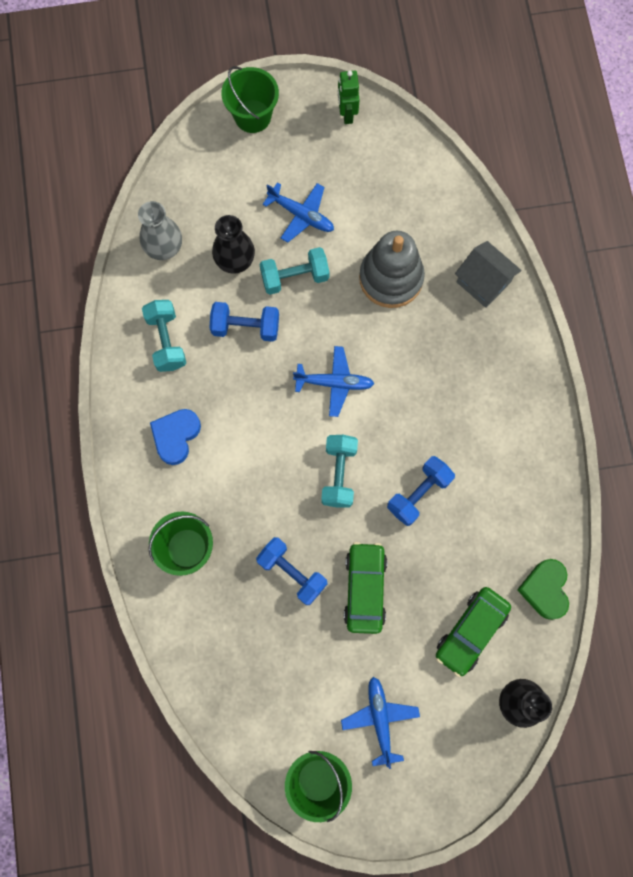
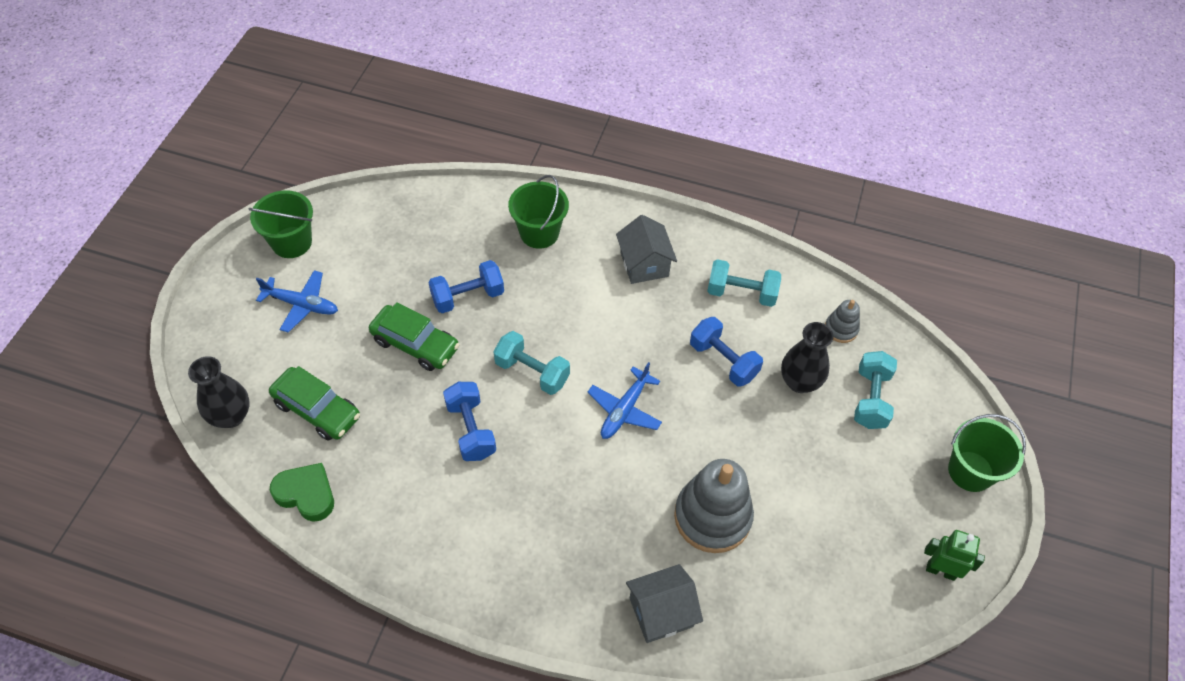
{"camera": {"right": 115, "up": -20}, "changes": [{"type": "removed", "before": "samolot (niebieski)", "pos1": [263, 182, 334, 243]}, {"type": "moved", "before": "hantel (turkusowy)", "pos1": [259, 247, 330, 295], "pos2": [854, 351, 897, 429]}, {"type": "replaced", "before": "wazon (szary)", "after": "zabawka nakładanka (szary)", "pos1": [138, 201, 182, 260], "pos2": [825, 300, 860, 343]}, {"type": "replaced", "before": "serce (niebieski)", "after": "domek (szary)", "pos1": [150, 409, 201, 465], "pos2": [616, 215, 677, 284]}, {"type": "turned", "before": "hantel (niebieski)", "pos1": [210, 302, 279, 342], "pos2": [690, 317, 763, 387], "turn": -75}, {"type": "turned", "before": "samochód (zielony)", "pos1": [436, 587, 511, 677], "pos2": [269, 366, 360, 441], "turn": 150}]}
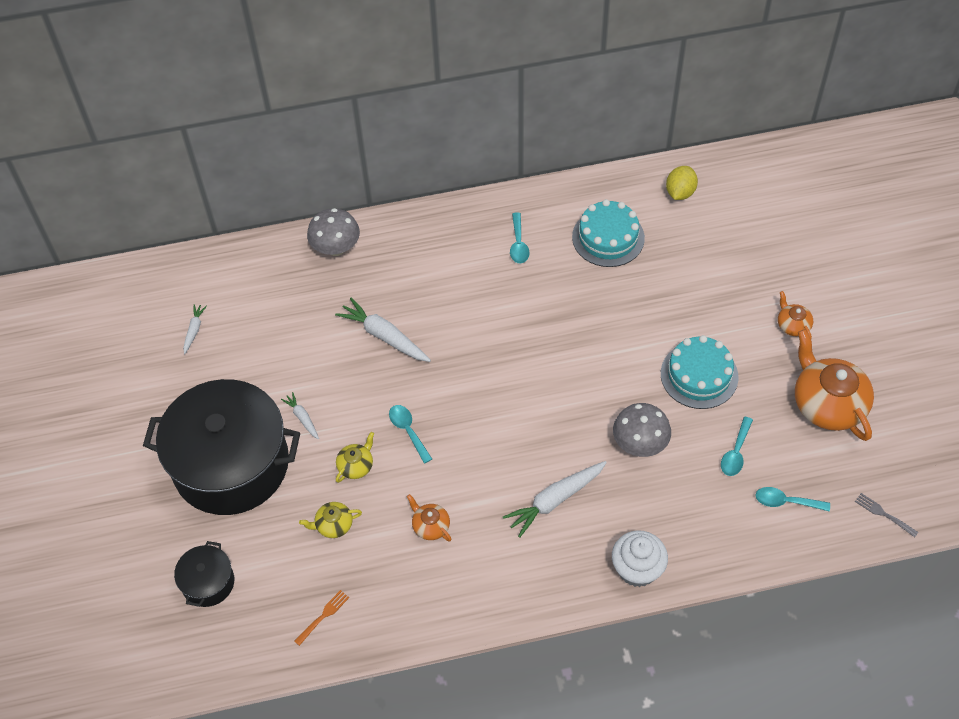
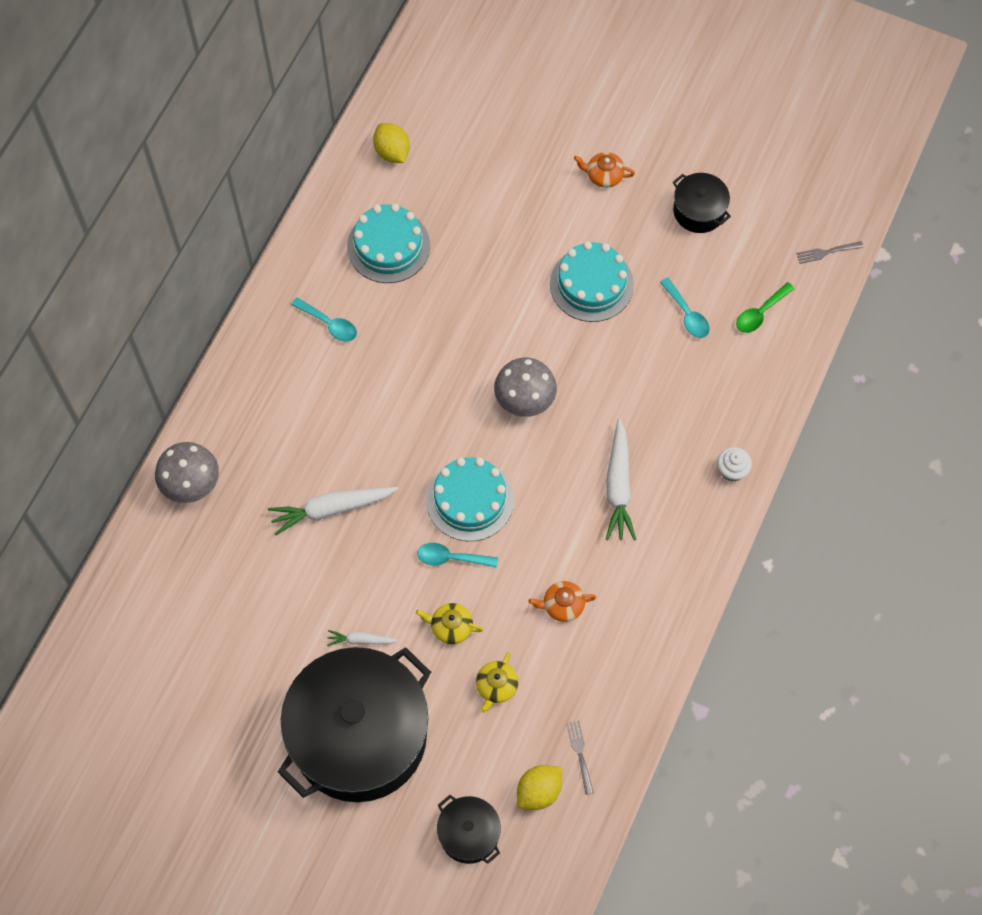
{"camera": {"right": -55, "up": 10}, "changes": [{"type": "removed", "before": "marchewka (biały)", "pos1": [183, 304, 207, 354]}, {"type": "added", "after": "tort (turkusowy)", "pos2": [426, 457, 514, 541]}, {"type": "added", "after": "cytryna (żółty)", "pos2": [517, 765, 562, 810]}, {"type": "moved", "before": "grzyb (szary)", "pos1": [613, 403, 671, 457], "pos2": [494, 358, 557, 417]}, {"type": "replaced", "before": "imbryk (pomarańczowy)", "after": "garnek (czarny)", "pos1": [795, 329, 874, 441], "pos2": [673, 173, 731, 233]}, {"type": "recoloured", "before": "widelec (pomarańczowy)", "after": "widelec (szary)", "pos1": [294, 590, 349, 646], "pos2": [566, 720, 594, 795]}, {"type": "recoloured", "before": "łyżka (turkusowy)", "after": "łyżka (zielony)", "pos1": [756, 487, 830, 512], "pos2": [736, 282, 795, 333]}, {"type": "turned", "before": "imbryk (żółty)", "pos1": [336, 432, 374, 483], "pos2": [416, 603, 484, 644], "turn": -60}, {"type": "resized", "before": "muffinka (biały)", "pos1": [612, 530, 668, 587], "pos2": [717, 447, 752, 481], "scale": 0.6}]}
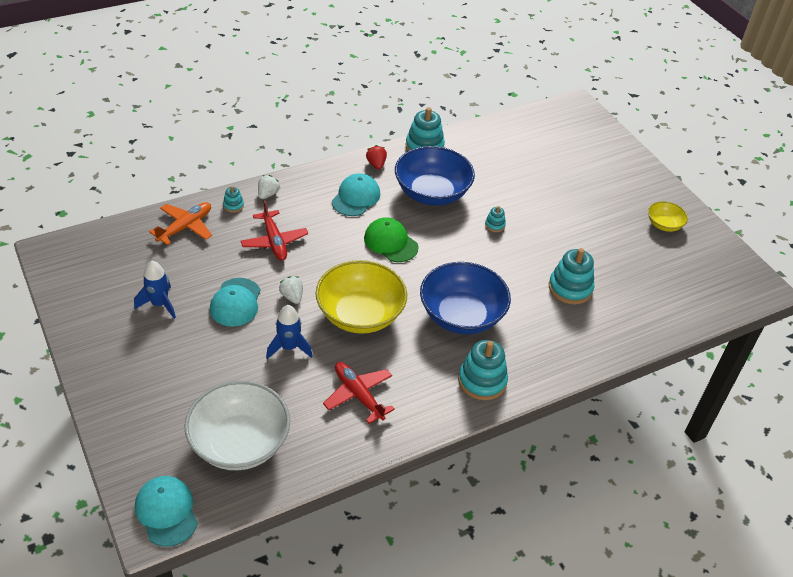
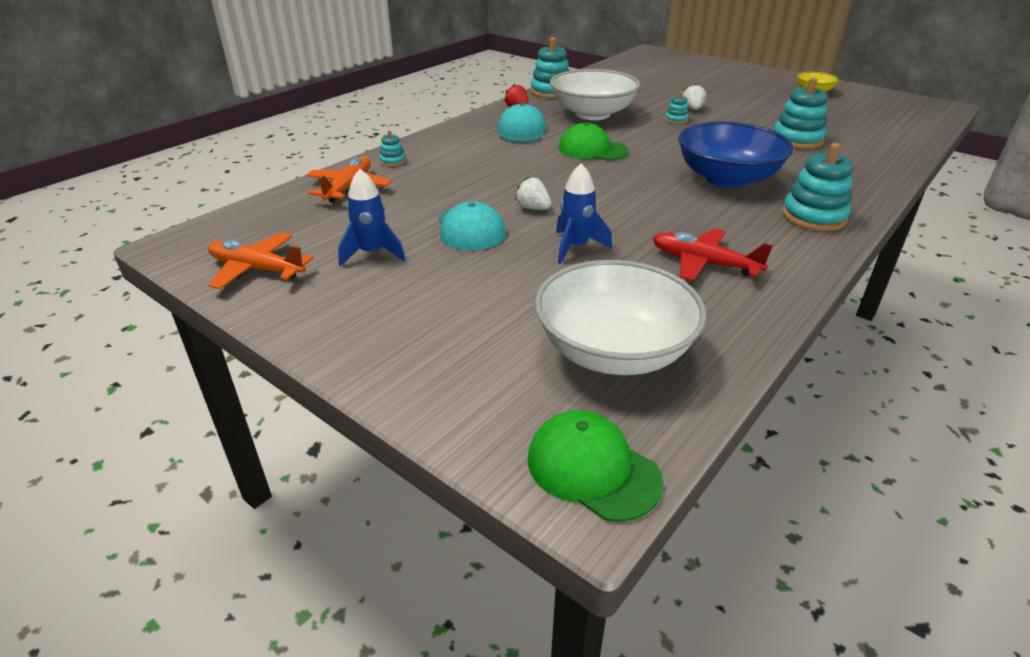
{"camera": {"right": -20, "up": -10}, "changes": [{"type": "removed", "before": "samolot (czerwony)", "pos1": [241, 200, 308, 261]}, {"type": "removed", "before": "miska (żółty)", "pos1": [316, 260, 407, 334]}, {"type": "added", "after": "samolot (pomarańczowy)", "pos2": [208, 232, 314, 289]}, {"type": "moved", "before": "truskawka (biały)", "pos1": [258, 175, 280, 199], "pos2": [682, 84, 706, 110]}, {"type": "recoloured", "before": "czapka (turkusowy)", "after": "czapka (zielony)", "pos1": [135, 476, 198, 547], "pos2": [528, 410, 664, 522]}, {"type": "recoloured", "before": "miska (niebieski)", "after": "miska (biały)", "pos1": [395, 146, 475, 206], "pos2": [550, 69, 640, 120]}]}
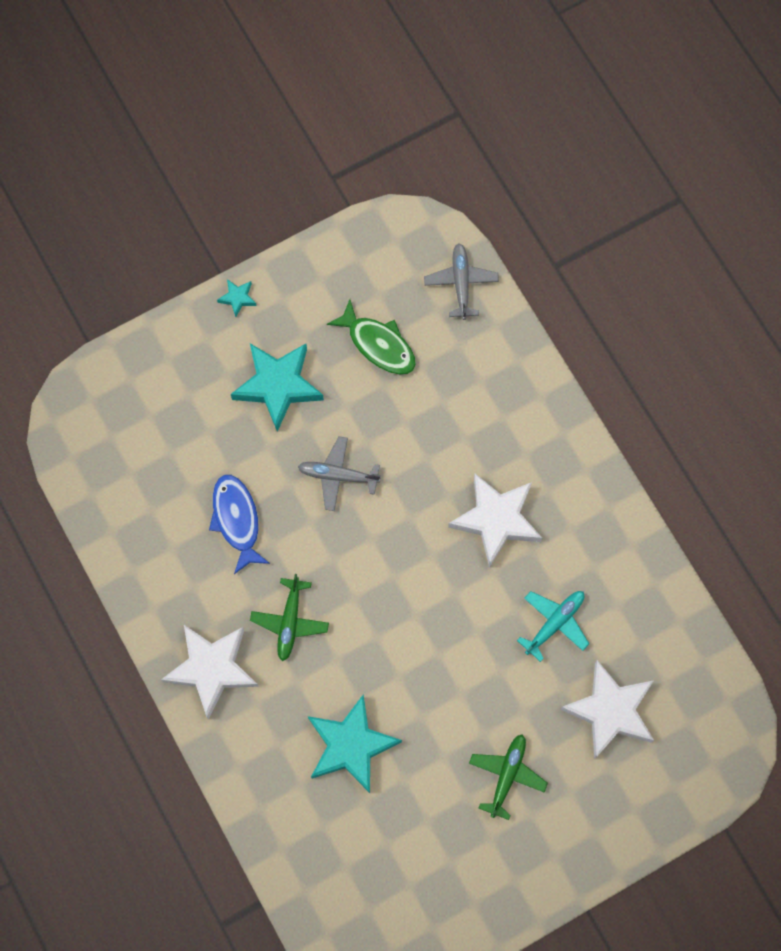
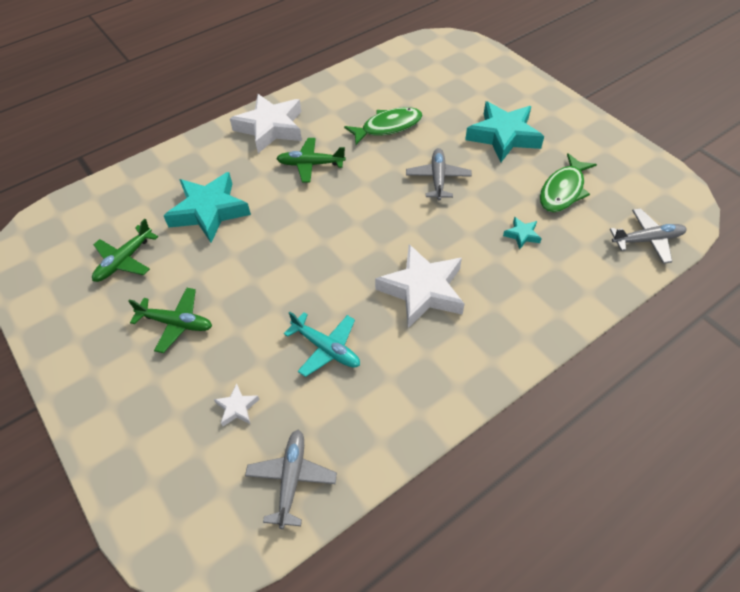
{"camera": {"right": 85, "up": -20}, "changes": [{"type": "added", "after": "samolot (zielony)", "pos2": [92, 219, 158, 282]}, {"type": "added", "after": "samolot (szary)", "pos2": [245, 429, 337, 529]}, {"type": "moved", "before": "gwiazda (turkusowy)", "pos1": [217, 279, 257, 317], "pos2": [503, 217, 542, 250]}, {"type": "recoloured", "before": "ryba (niebieski)", "after": "ryba (zielony)", "pos1": [209, 475, 270, 574], "pos2": [344, 107, 423, 145]}, {"type": "resized", "before": "gwiazda (biały)", "pos1": [560, 660, 654, 759], "pos2": [214, 383, 260, 426], "scale": 0.43}]}
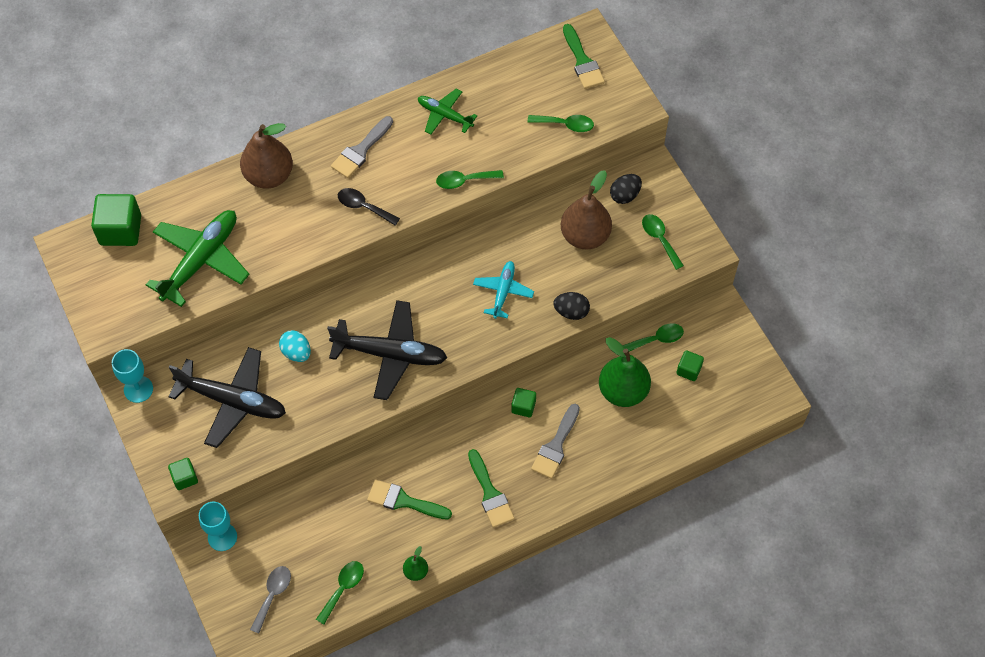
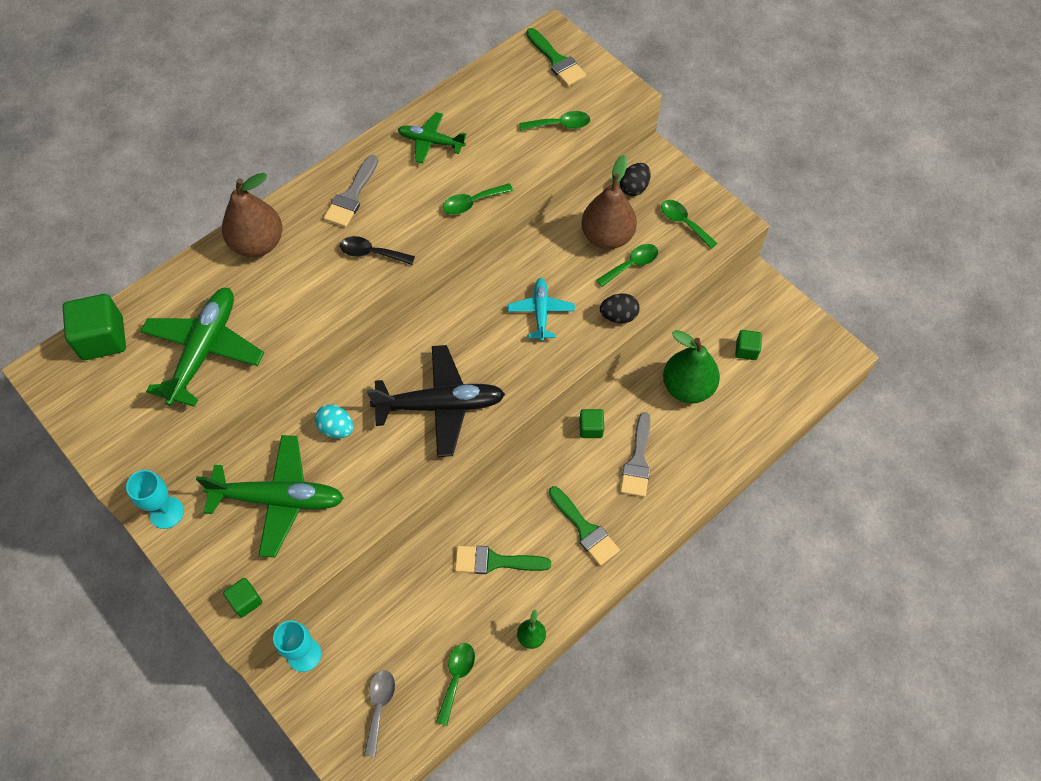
{"camera": {"right": -15, "up": 0}, "changes": [{"type": "moved", "before": "łyżka (zielony)", "pos1": [623, 323, 684, 351], "pos2": [596, 244, 658, 287]}, {"type": "recoloured", "before": "samolot (czarny)", "after": "samolot (zielony)", "pos1": [168, 347, 286, 448], "pos2": [196, 435, 344, 557]}]}
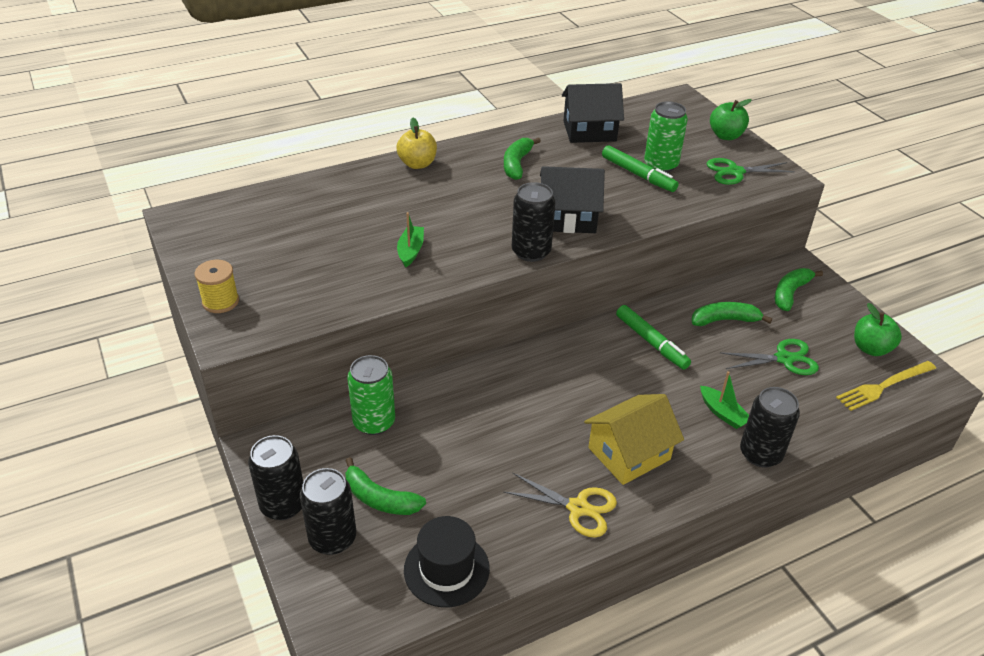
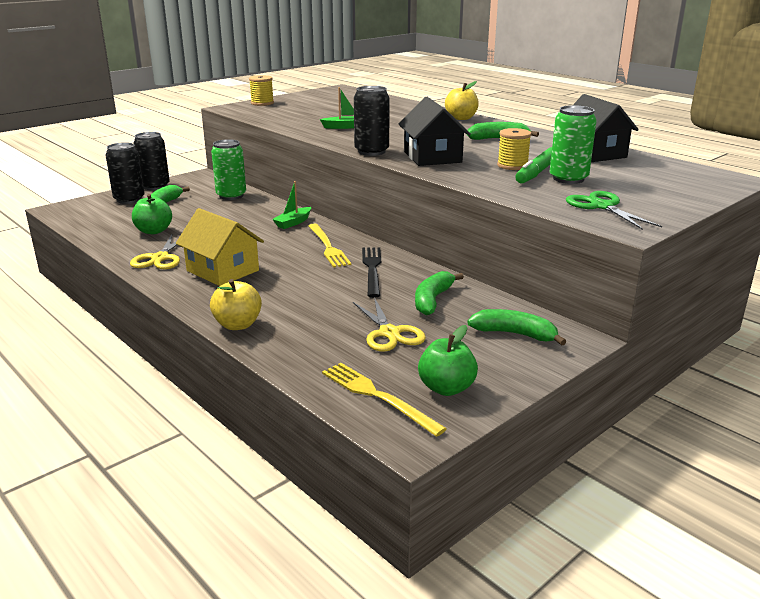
{"camera": {"right": 75, "up": -15}, "changes": [{"type": "removed", "before": "kapelusz (czarny)", "pos1": [404, 516, 490, 608]}, {"type": "added", "after": "widelec (żółty)", "pos2": [308, 223, 351, 268]}, {"type": "added", "after": "szpulka (żółty)", "pos2": [497, 128, 532, 170]}, {"type": "moved", "before": "łódka (zielony)", "pos1": [700, 371, 749, 429], "pos2": [272, 181, 311, 229]}, {"type": "moved", "before": "jabłko (zielony)", "pos1": [710, 99, 752, 140], "pos2": [132, 194, 172, 234]}, {"type": "replaced", "before": "flamaster (zielony)", "after": "widelec (czarny)", "pos1": [616, 305, 691, 370], "pos2": [362, 247, 381, 298]}, {"type": "replaced", "before": "puszka (czarny)", "after": "jabłko (żółty)", "pos1": [740, 387, 800, 468], "pos2": [210, 279, 262, 330]}, {"type": "recoloured", "before": "nożyczki (zielony)", "after": "nożyczki (żółty)", "pos1": [720, 339, 819, 375], "pos2": [353, 297, 426, 352]}, {"type": "turned", "before": "banan (zielony)", "pos1": [691, 302, 772, 326], "pos2": [415, 271, 464, 316], "turn": -135}]}
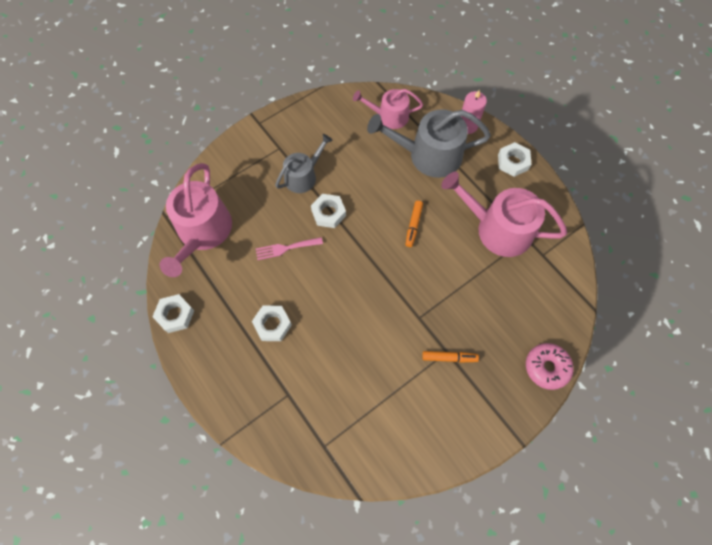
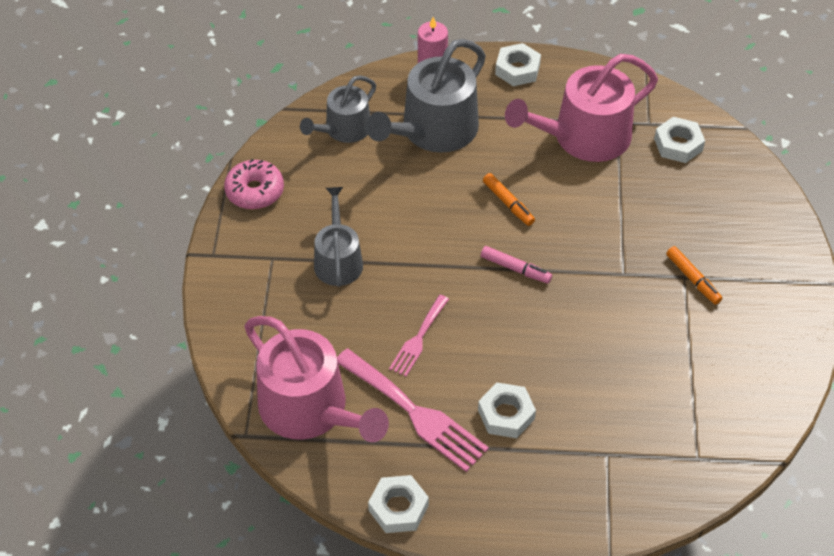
{"camera": {"right": -50, "up": -15}, "changes": [{"type": "added", "after": "widelec (różowy)", "pos2": [337, 349, 489, 472]}, {"type": "added", "after": "flamaster (różowy)", "pos2": [481, 246, 552, 284]}, {"type": "moved", "before": "nakrętka (biały)", "pos1": [311, 194, 346, 228], "pos2": [654, 117, 705, 163]}, {"type": "moved", "before": "donut (różowy)", "pos1": [526, 343, 573, 390], "pos2": [224, 159, 284, 209]}, {"type": "recoloured", "before": "konewka (różowy)", "after": "konewka (szary)", "pos1": [353, 89, 423, 129], "pos2": [300, 75, 376, 143]}, {"type": "turned", "before": "flamaster (pomarańczowy)", "pos1": [422, 351, 479, 363], "pos2": [666, 246, 722, 305], "turn": 105}]}
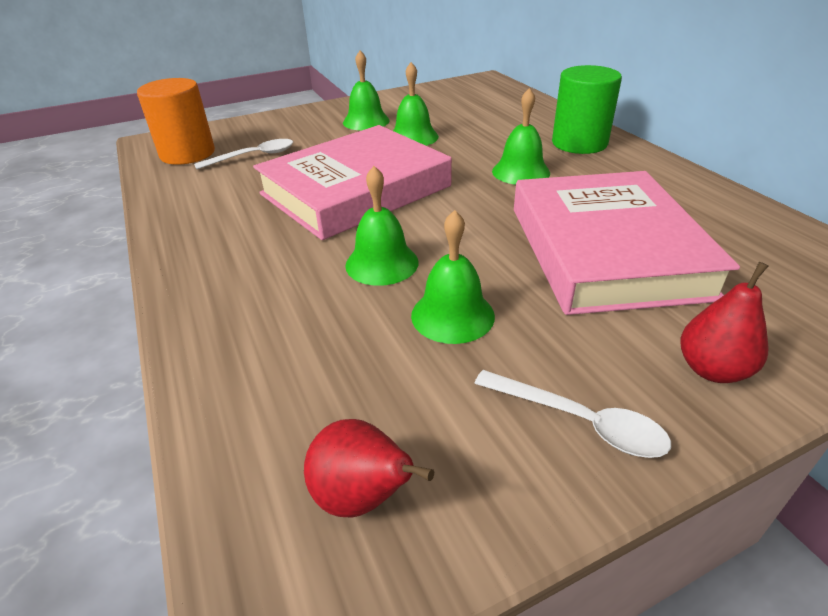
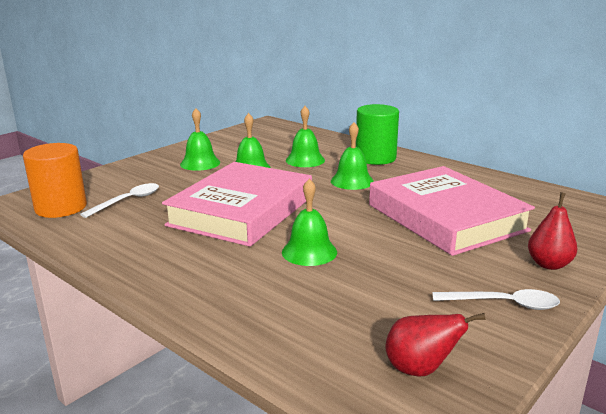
{"camera": {"right": -25, "up": -15}, "changes": [{"type": "moved", "before": "dzwonek (zielony)", "pos1": [411, 210, 495, 344], "pos2": [286, 106, 325, 167]}]}
